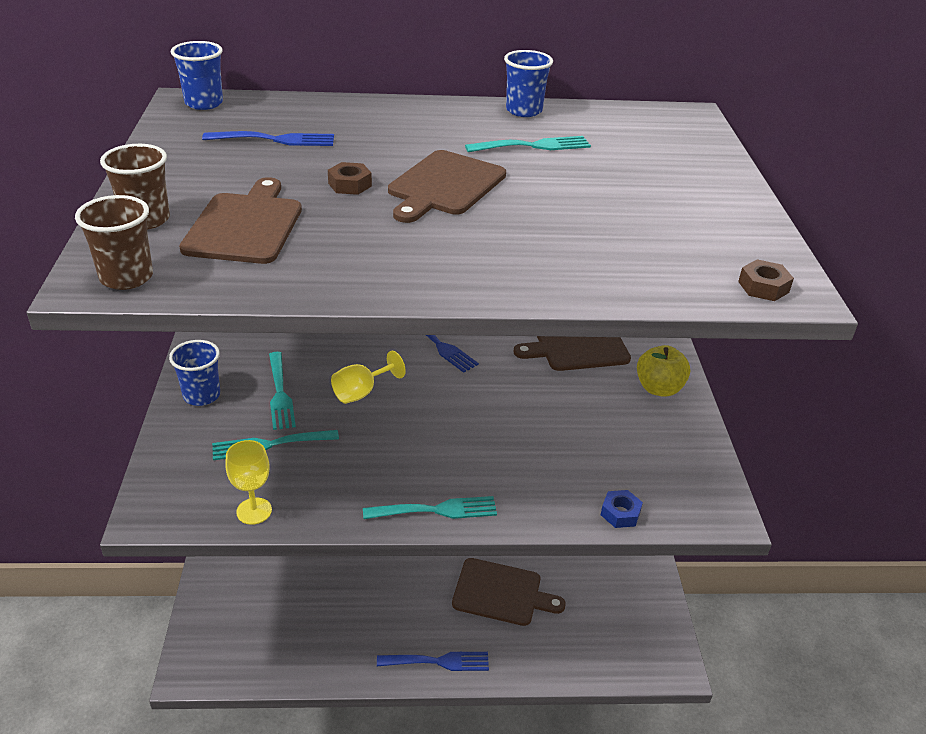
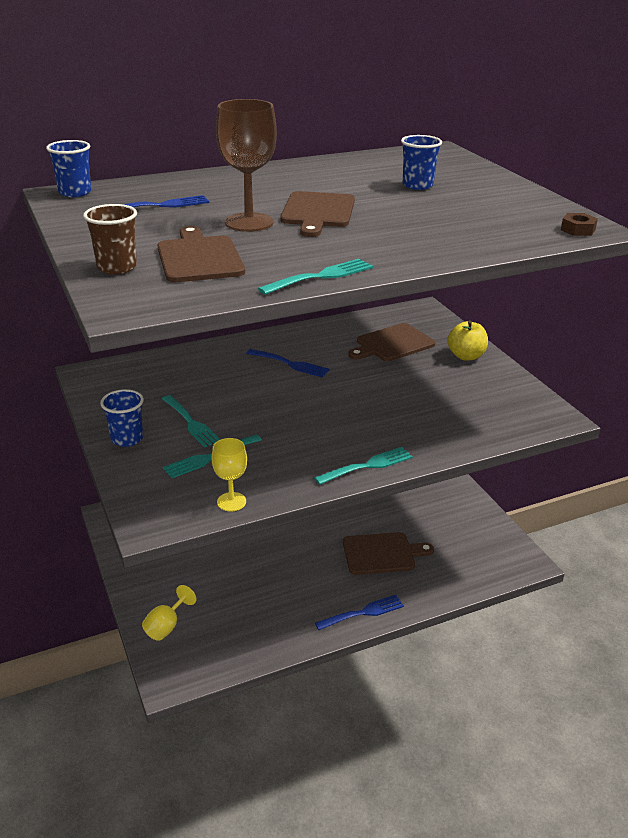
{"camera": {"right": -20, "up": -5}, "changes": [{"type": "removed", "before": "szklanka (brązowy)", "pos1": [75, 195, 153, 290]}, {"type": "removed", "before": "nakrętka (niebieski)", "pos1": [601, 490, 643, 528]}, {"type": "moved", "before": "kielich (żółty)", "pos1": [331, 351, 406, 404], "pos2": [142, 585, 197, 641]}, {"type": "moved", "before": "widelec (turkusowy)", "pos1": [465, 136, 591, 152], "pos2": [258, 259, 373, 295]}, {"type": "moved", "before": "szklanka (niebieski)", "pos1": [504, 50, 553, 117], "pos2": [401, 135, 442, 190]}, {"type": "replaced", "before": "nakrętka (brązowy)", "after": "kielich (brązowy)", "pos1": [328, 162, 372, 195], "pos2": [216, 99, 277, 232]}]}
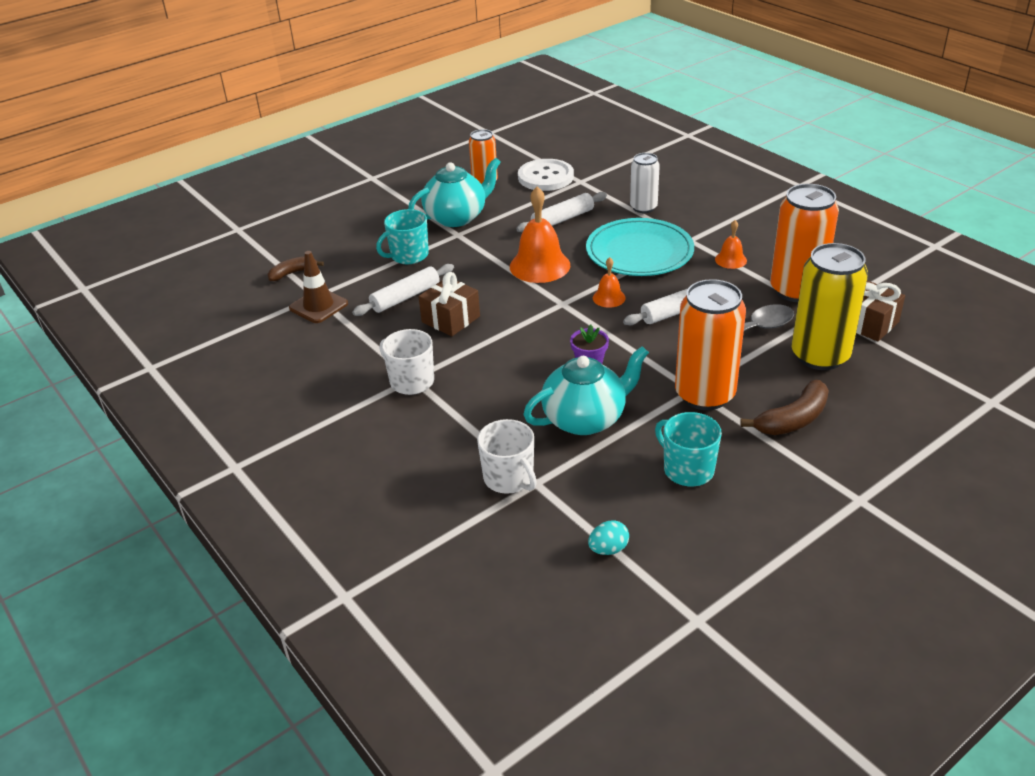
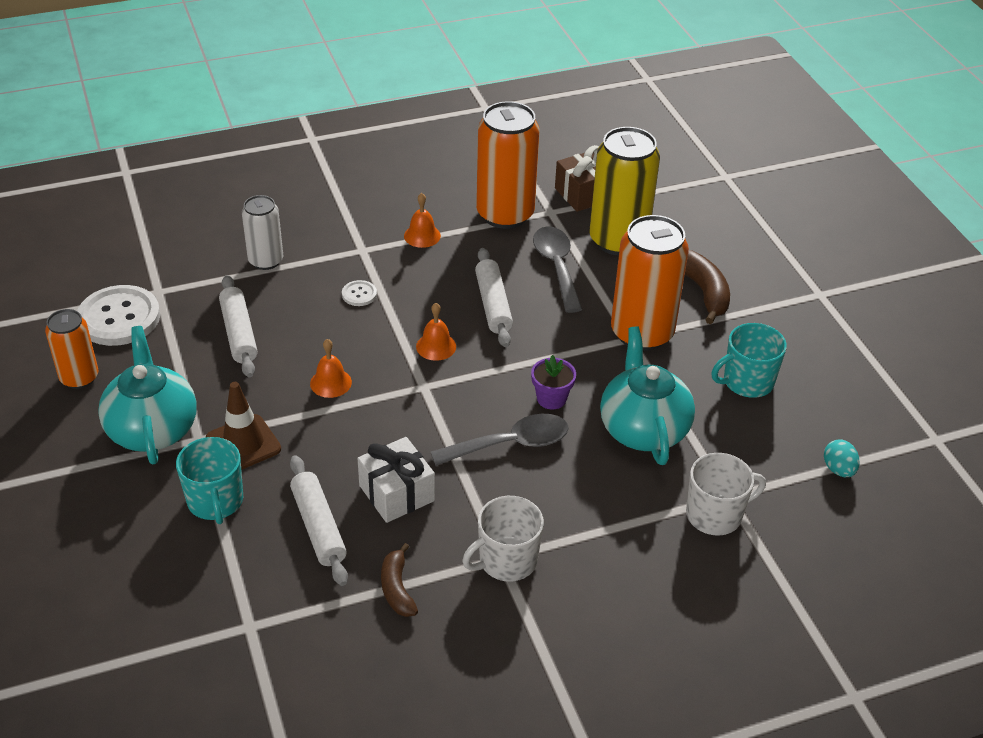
{"camera": {"right": -75, "up": 5}, "changes": [{"type": "added", "after": "łyżka (szary)", "pos2": [431, 414, 569, 466]}, {"type": "moved", "before": "banan (brązowy)", "pos1": [267, 256, 324, 281], "pos2": [381, 543, 418, 617]}, {"type": "moved", "before": "pachołek (brązowy)", "pos1": [289, 251, 348, 323], "pos2": [206, 382, 281, 470]}, {"type": "replaced", "before": "talerz (turkusowy)", "after": "guzik (biały)", "pos1": [586, 218, 694, 276], "pos2": [342, 280, 377, 306]}, {"type": "recoloured", "before": "prezent (brązowy)", "after": "prezent (biały)", "pos1": [419, 272, 480, 336], "pos2": [357, 437, 435, 523]}, {"type": "resized", "before": "dzwonek (pomarańczowy)", "pos1": [510, 187, 570, 283], "pos2": [310, 339, 352, 398], "scale": 0.51}]}
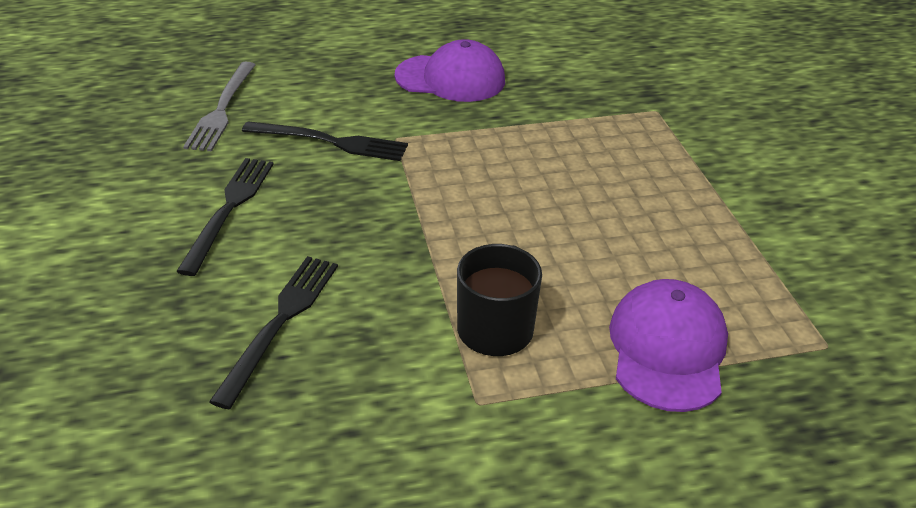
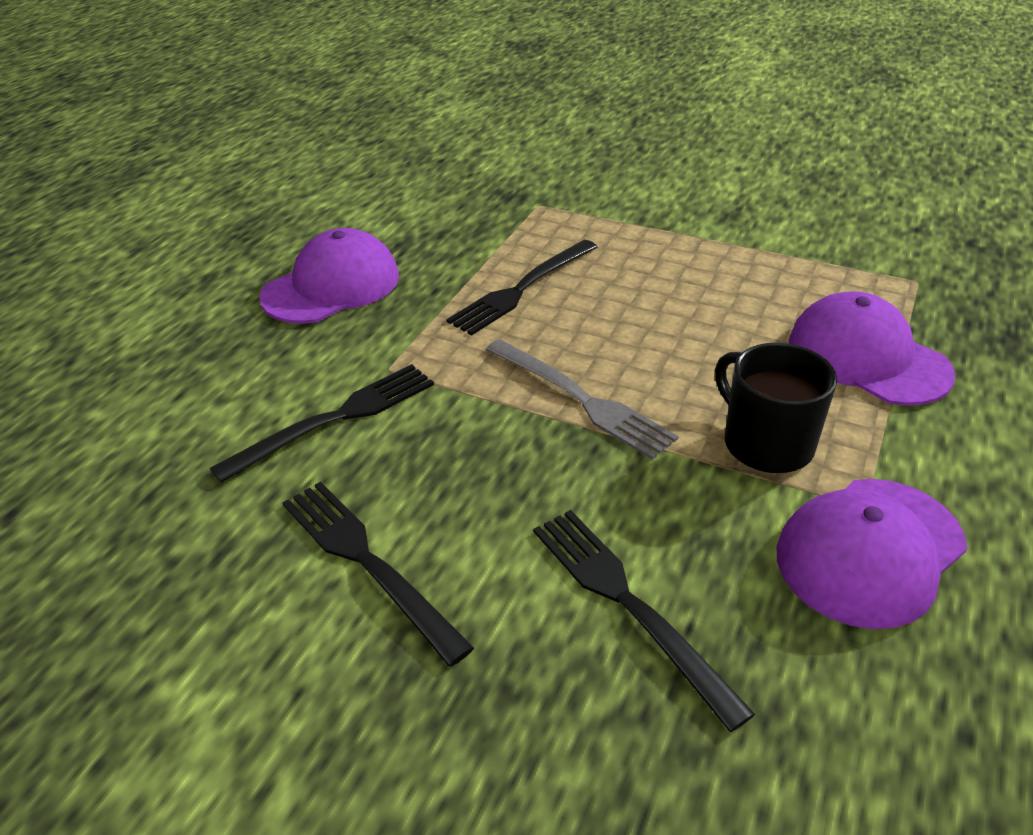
{"camera": {"right": -50, "up": 0}, "changes": [{"type": "added", "after": "widelec (czarny)", "pos2": [446, 240, 597, 336]}, {"type": "added", "after": "czapka (fioletowy)", "pos2": [777, 479, 968, 629]}, {"type": "moved", "before": "widelec (szary)", "pos1": [183, 62, 256, 152], "pos2": [486, 339, 679, 460]}]}
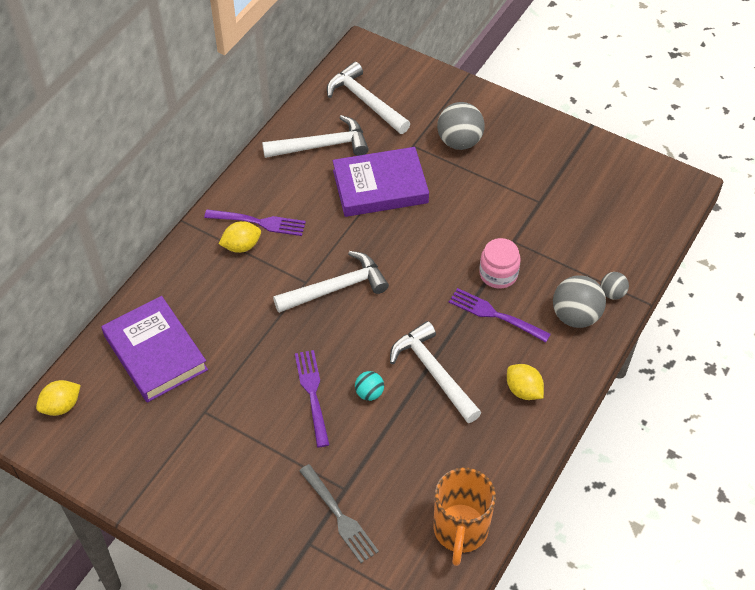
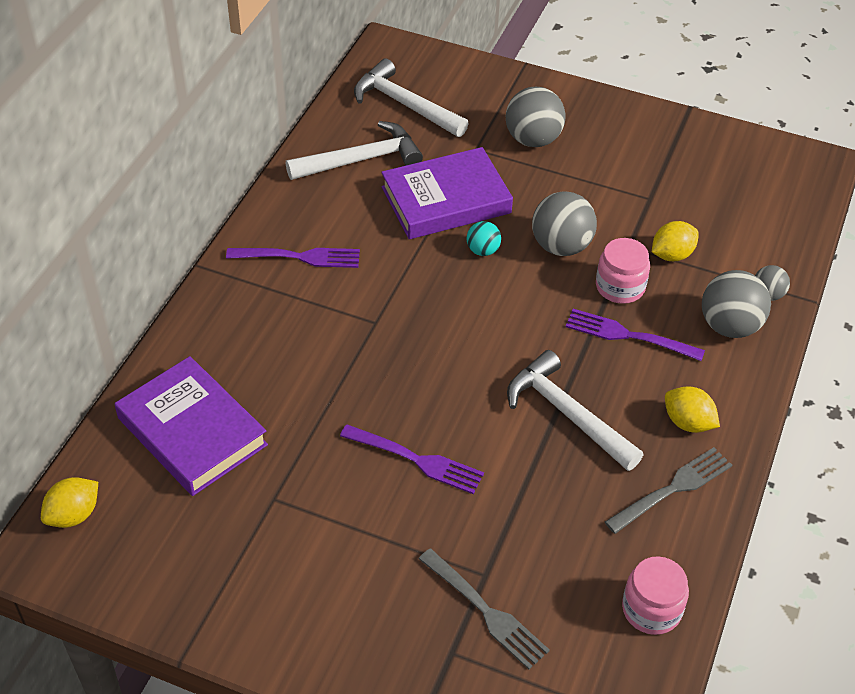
{"camera": {"right": -10, "up": -5}, "changes": [{"type": "removed", "before": "młotek (biały)", "pos1": [273, 251, 389, 313]}, {"type": "added", "after": "piłka (szary)", "pos2": [532, 191, 597, 256]}, {"type": "added", "after": "widelec (szary)", "pos2": [605, 447, 732, 534]}, {"type": "moved", "before": "cytryna (żółty)", "pos1": [219, 221, 261, 253], "pos2": [652, 221, 699, 261]}, {"type": "moved", "before": "piłka (turkusowy)", "pos1": [355, 371, 384, 401], "pos2": [466, 221, 501, 256]}, {"type": "replaced", "before": "kubek (pomarańczowy)", "after": "słoik (różowy)", "pos1": [433, 468, 496, 566], "pos2": [622, 556, 689, 635]}, {"type": "turned", "before": "widelec (fioletowy)", "pos1": [295, 350, 330, 447], "pos2": [340, 424, 484, 494], "turn": 135}]}
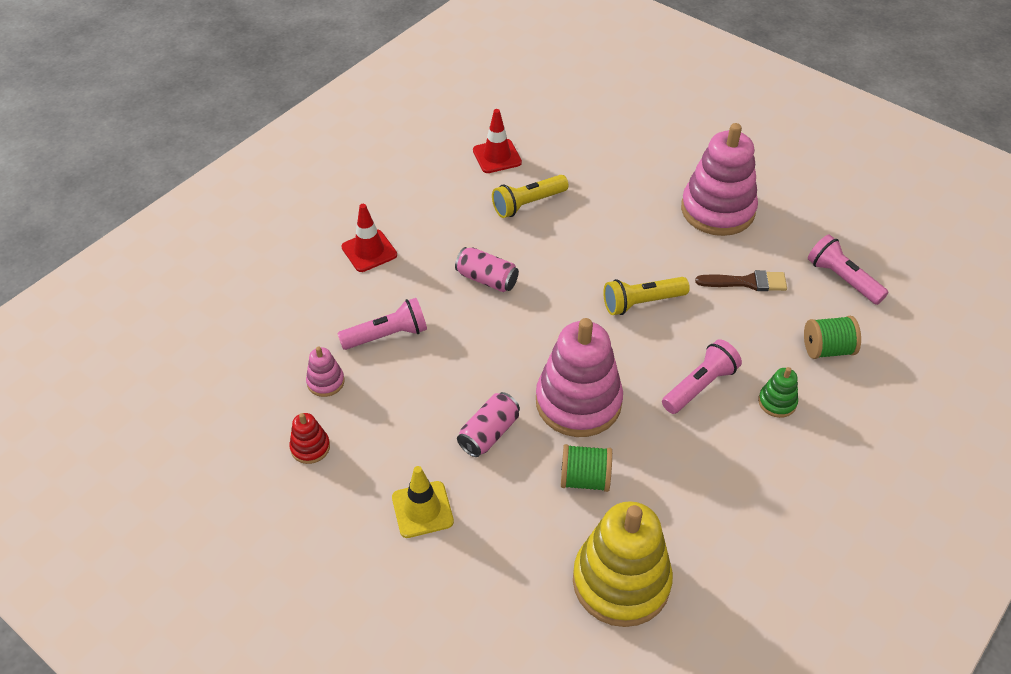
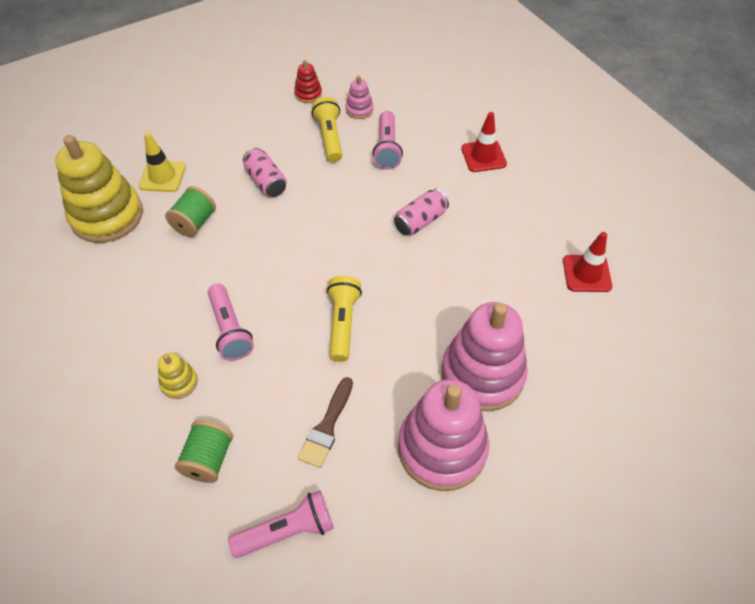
{"camera": {"right": 110, "up": 5}, "changes": [{"type": "moved", "before": "pachołek (żółty)", "pos1": [392, 466, 454, 538], "pos2": [139, 132, 186, 192]}, {"type": "moved", "before": "latarka (żółty)", "pos1": [492, 175, 569, 218], "pos2": [312, 97, 342, 162]}, {"type": "moved", "before": "zabawka nakładanka (różowy)", "pos1": [536, 318, 623, 437], "pos2": [442, 302, 528, 411]}, {"type": "recoloured", "before": "zabawka nakładanka (zielony)", "after": "zabawka nakładanka (żółty)", "pos1": [758, 367, 798, 418], "pos2": [158, 353, 198, 399]}]}
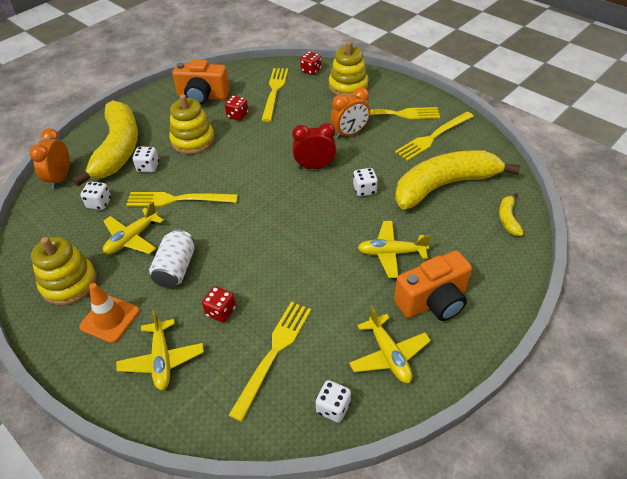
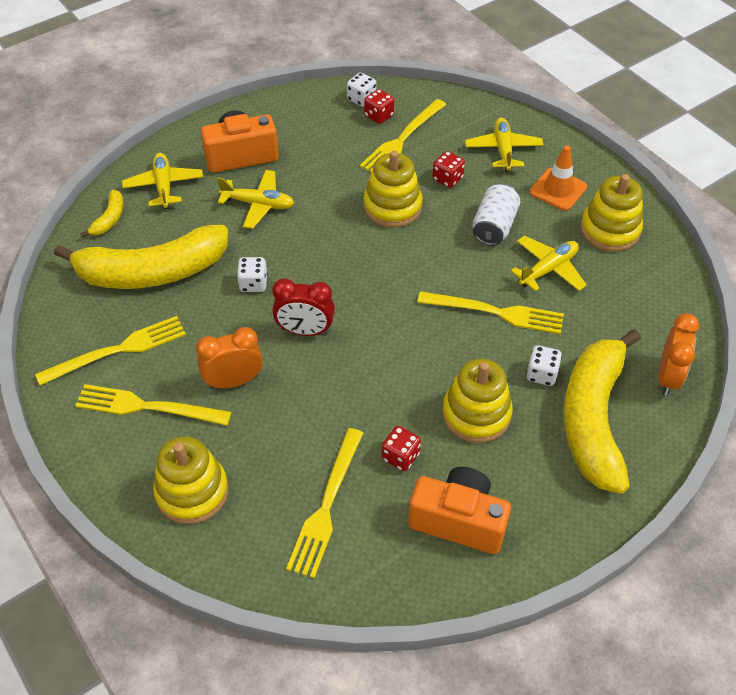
{"camera": {"right": -170, "up": 5}, "changes": [{"type": "removed", "before": "kostka do gry (biały)", "pos1": [80, 182, 111, 210]}, {"type": "added", "after": "zabawka nakładanka (żółty)", "pos2": [363, 151, 423, 227]}, {"type": "moved", "before": "kostka do gry (czerwony)", "pos1": [300, 51, 321, 75], "pos2": [364, 89, 394, 124]}, {"type": "moved", "before": "samolot (żółty)", "pos1": [349, 306, 431, 383], "pos2": [122, 153, 203, 209]}]}
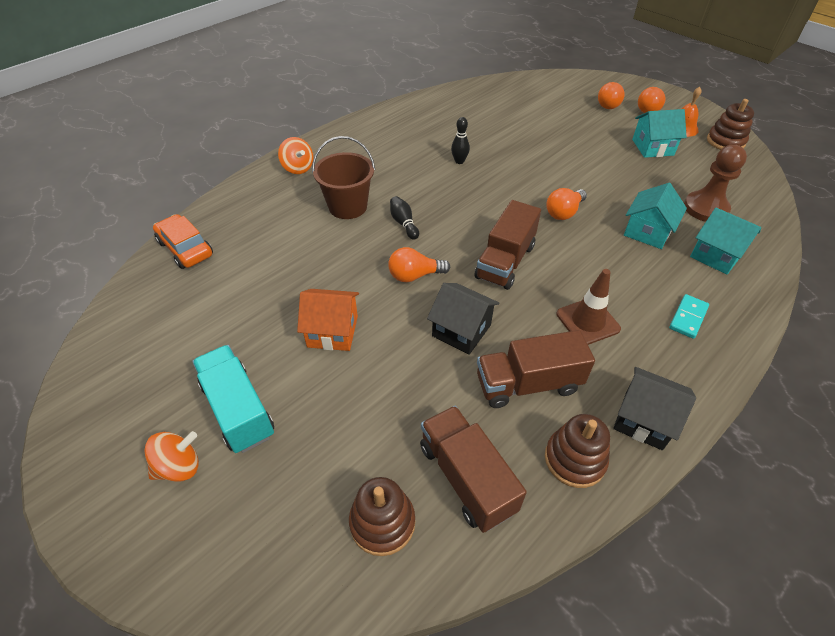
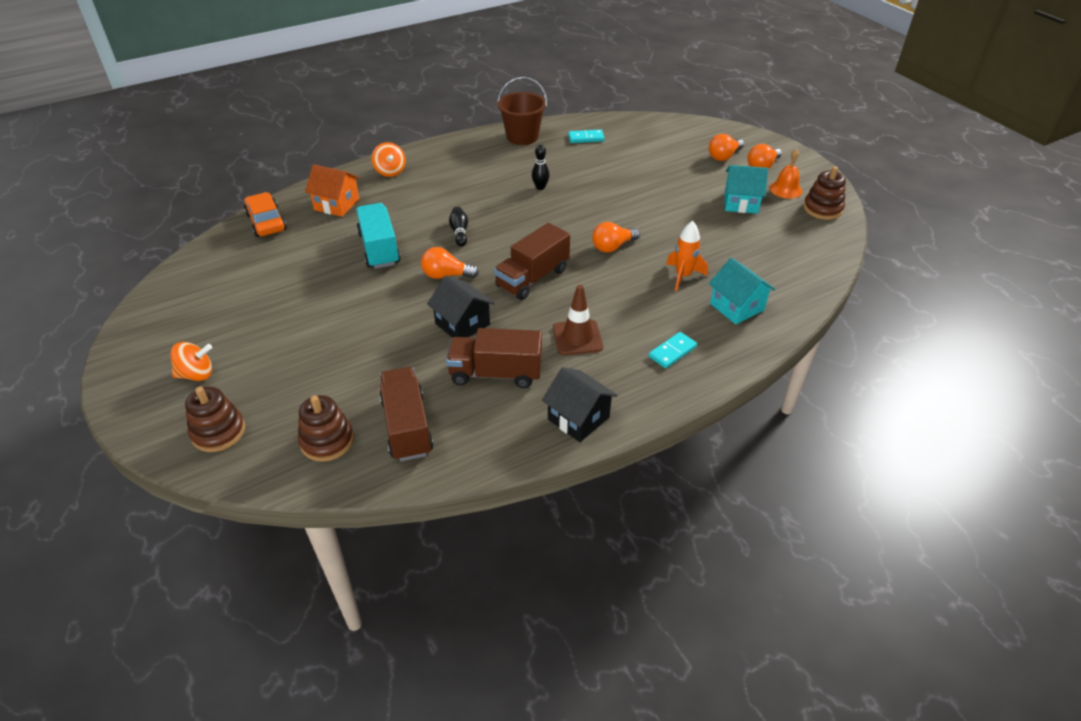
{"camera": {"right": 15, "up": -5}, "changes": [{"type": "removed", "before": "pionek (brązowy)", "pos1": [684, 145, 747, 222]}, {"type": "added", "after": "kostka domina (turkusowy)", "pos2": [568, 130, 605, 143]}, {"type": "moved", "before": "ciężarówka (turkusowy)", "pos1": [192, 345, 274, 453], "pos2": [356, 203, 401, 269]}, {"type": "moved", "before": "domek (pomarańczowy)", "pos1": [297, 289, 359, 351], "pos2": [305, 164, 360, 217]}, {"type": "moved", "before": "wiadro (brązowy)", "pos1": [312, 136, 375, 219], "pos2": [497, 77, 547, 145]}, {"type": "moved", "before": "zabawka nakładanka (brązowy)", "pos1": [545, 414, 610, 488], "pos2": [185, 386, 245, 452]}, {"type": "replaced", "before": "domek (turkusowy)", "after": "rakieta (pomarańczowy)", "pos1": [624, 183, 687, 249], "pos2": [666, 221, 708, 291]}]}
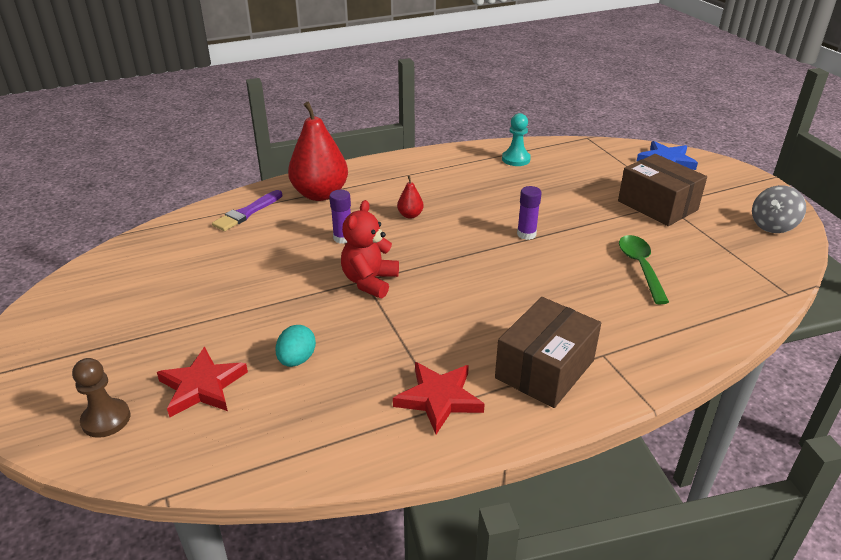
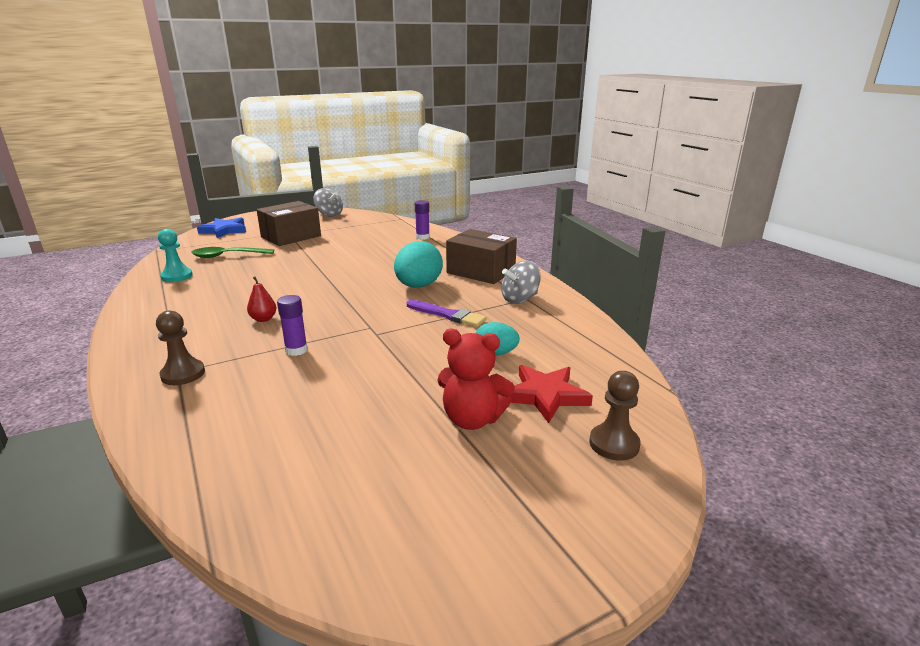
{"camera": {"right": -95, "up": -10}, "changes": [{"type": "added", "after": "jajko (turkusowy)", "pos2": [394, 241, 443, 288]}, {"type": "moved", "before": "pędzel (fioletowy)", "pos1": [212, 190, 283, 231], "pos2": [407, 300, 487, 327]}, {"type": "moved", "before": "miś (czerwony)", "pos1": [341, 200, 399, 298], "pos2": [437, 329, 515, 430]}, {"type": "moved", "before": "klej w sztyfcie (fioletowy)", "pos1": [517, 186, 541, 240], "pos2": [415, 200, 430, 240]}, {"type": "moved", "before": "łyżka (zielony)", "pos1": [619, 235, 669, 304], "pos2": [192, 247, 274, 258]}, {"type": "replaced", "before": "gruszka (czerwony)", "after": "pionek (brązowy)", "pos1": [288, 102, 348, 201], "pos2": [156, 311, 205, 385]}, {"type": "replaced", "before": "gwiazda (czerwony)", "after": "bączek (szary)", "pos1": [393, 362, 485, 435], "pos2": [501, 261, 541, 304]}]}
